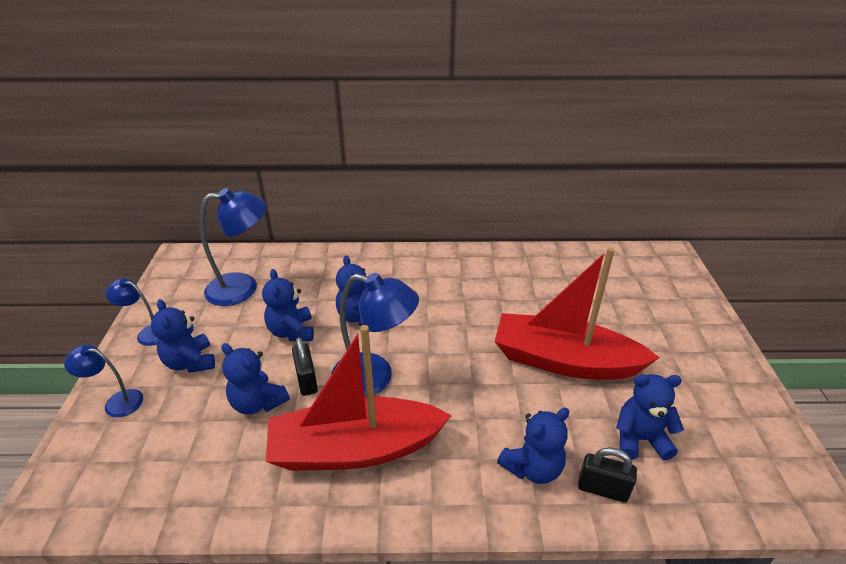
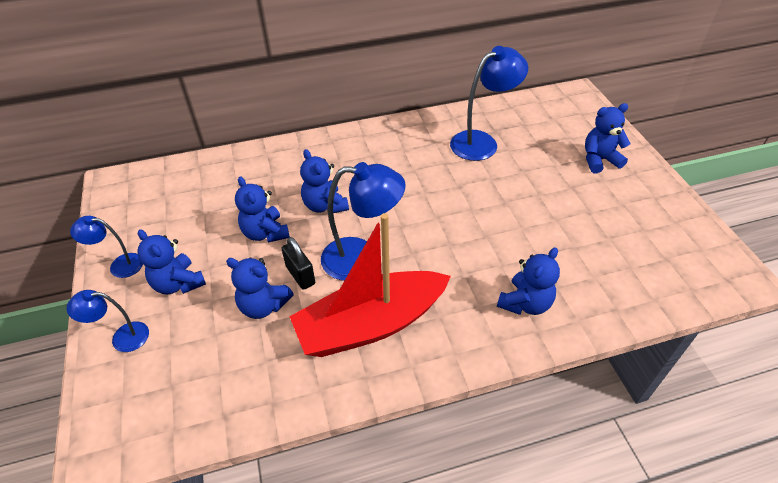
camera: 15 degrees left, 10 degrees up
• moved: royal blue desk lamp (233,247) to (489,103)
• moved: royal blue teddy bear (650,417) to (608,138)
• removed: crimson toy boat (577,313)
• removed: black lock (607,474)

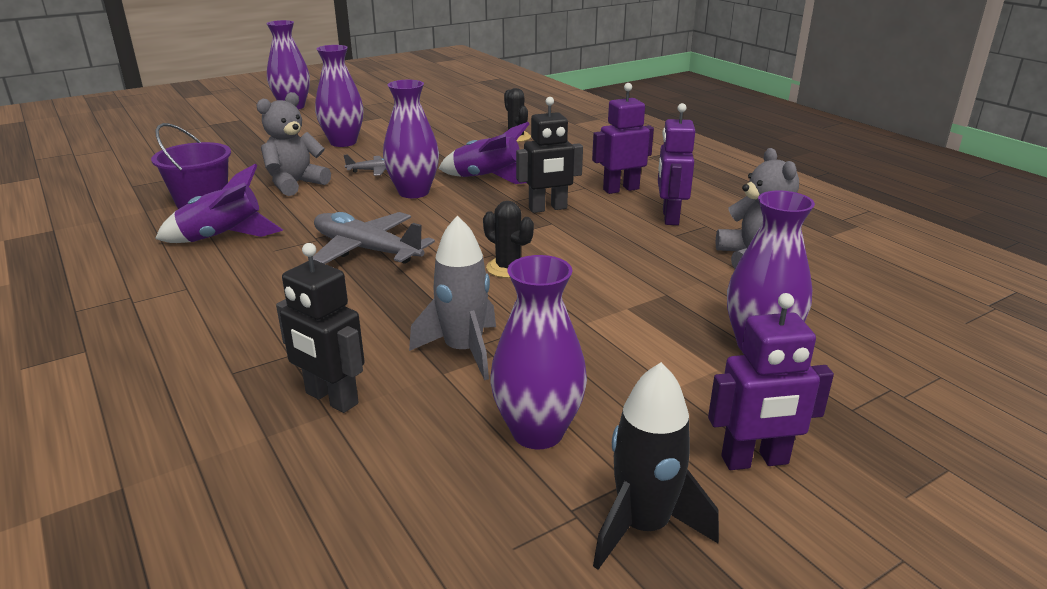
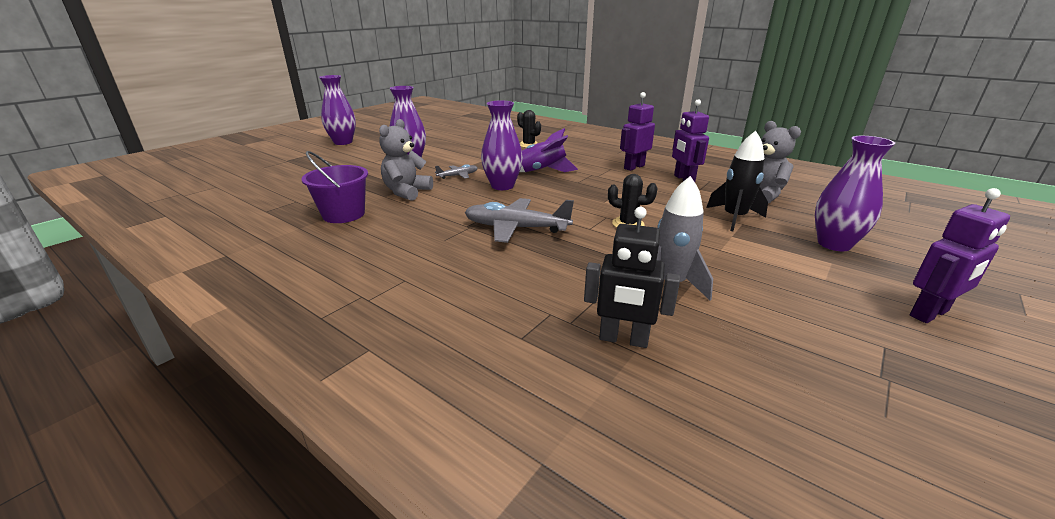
camera: 20 degrees left, 0 degrees up
• moved: black toy rocket (656,466) to (737,181)
• removed: violet toy rocket (219,203)
• removed: violet flower vase (538,352)
• removed: black robot figure (549,155)

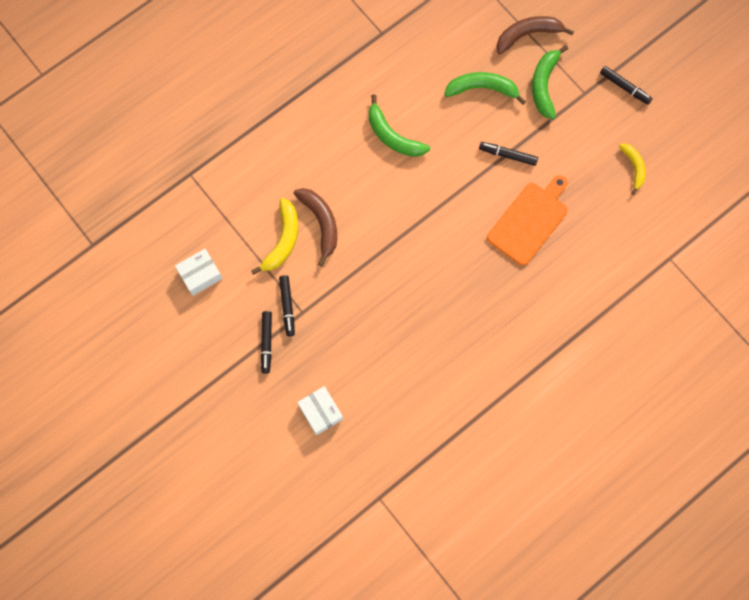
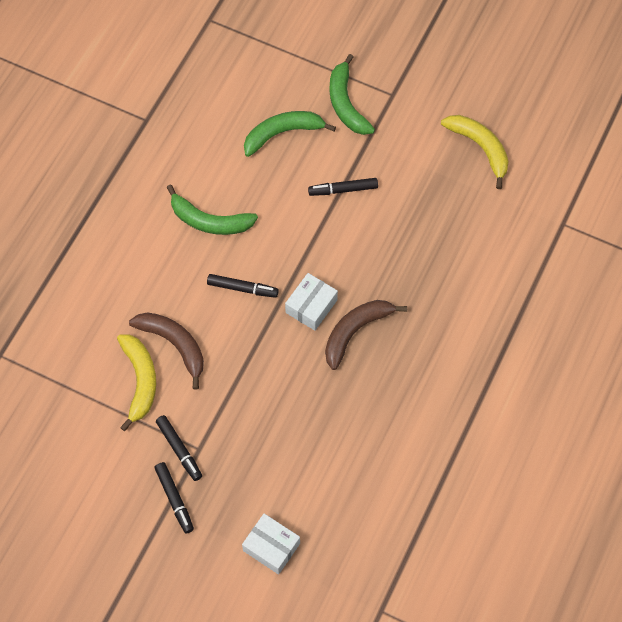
camera: 25 degrees left, 10 degrees down
• moved: black marker (626,85) to (243,286)
• moved: snow-white package (199,272) to (311,302)
• moved: dark brown toy banana (535,35) to (366,335)
• resized: yellow toy banana (632,169) = (475,152) x1.52
• removed: orange-coloured cutting board (527,220)

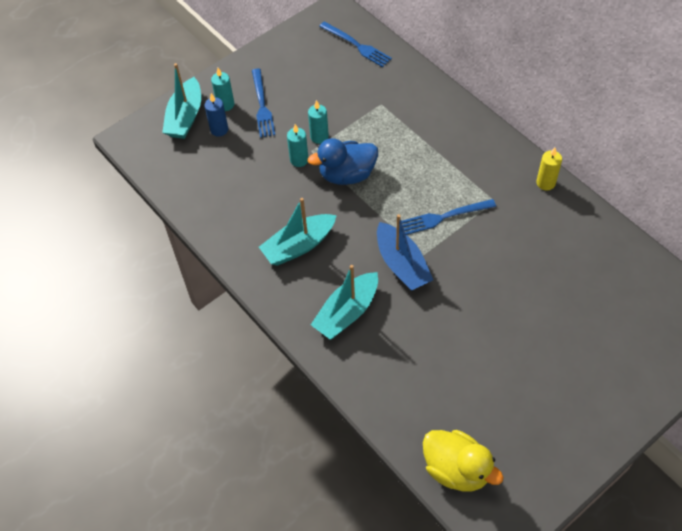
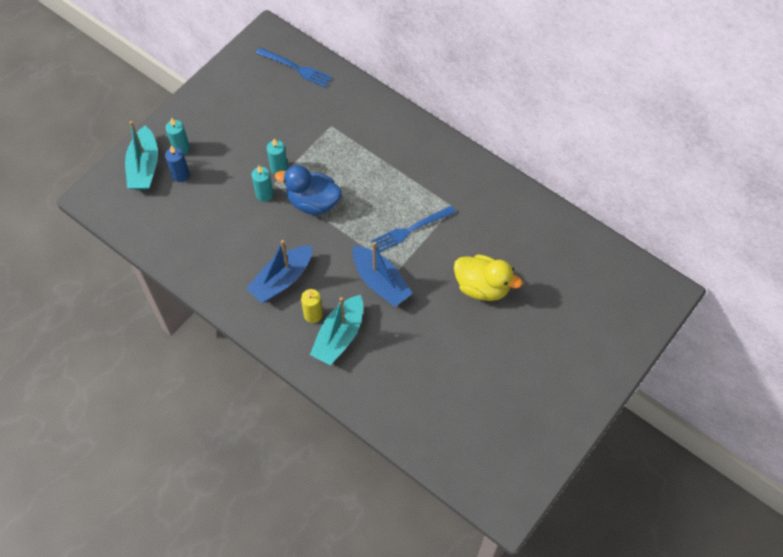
camera: 15 degrees left, 5 degrees up
• recoloured: turquoise toy boat (298,232) to royal blue toy boat (279,271)
• turned: royal blue duck (343,161) = (308,190) 45 degrees clockwise
• moved: yellow pillar candle (549,169) to (312,306)
• moved: yellow duck (463,461) to (488,277)
• removed: royal blue table fork (263,103)

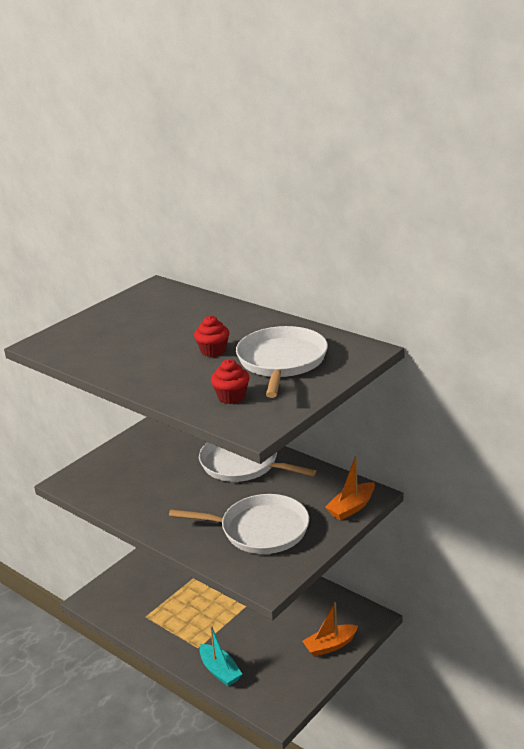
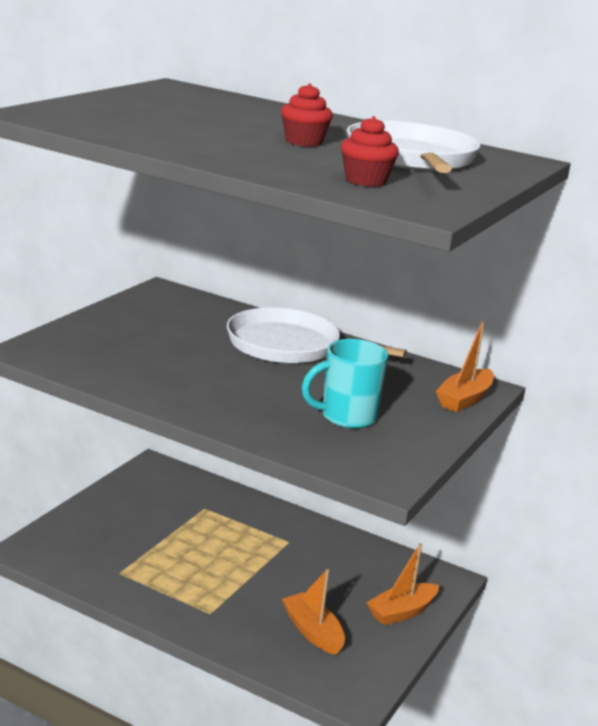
camera: 15 degrees left, 5 degrees down
• added: orange-coloured toy boat (313,612)
• replaced: snow-white skillet (239,524) to turquoise mug (345,384)
• removed: turquoise toy boat (221,655)

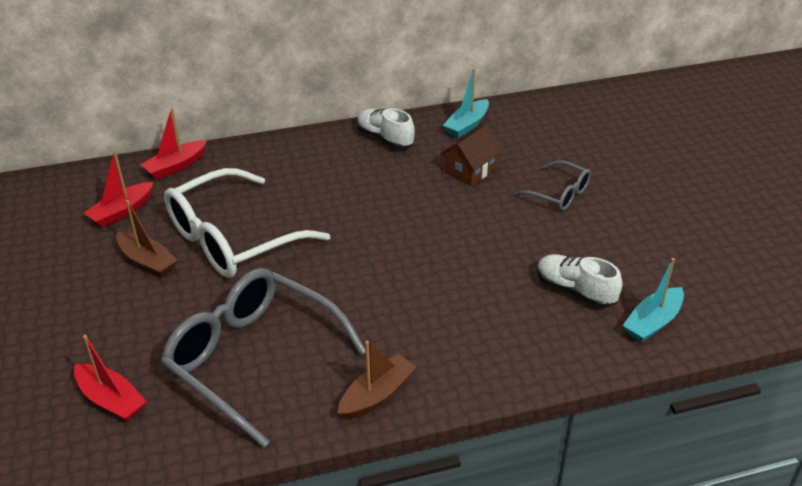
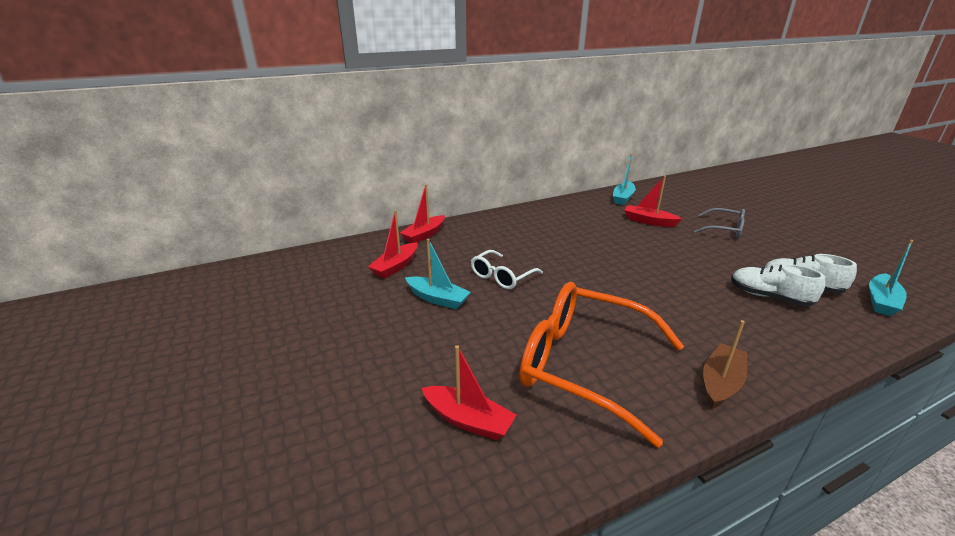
camera: 10 degrees left, 10 degrees down
• recoloured: dark brown toy boat (147,238) to turquoise toy boat (438,274)
• resized: snow-white spectacles (247,223) = (507,269) x0.50
• recoloured: gray spectacles (263,358) to orange-coloured spectacles (602,365)
• replaced: dark brown toy house (471,155) to crimson toy boat (653,201)
• moved: snow-white sneaker (386,128) to (778,285)

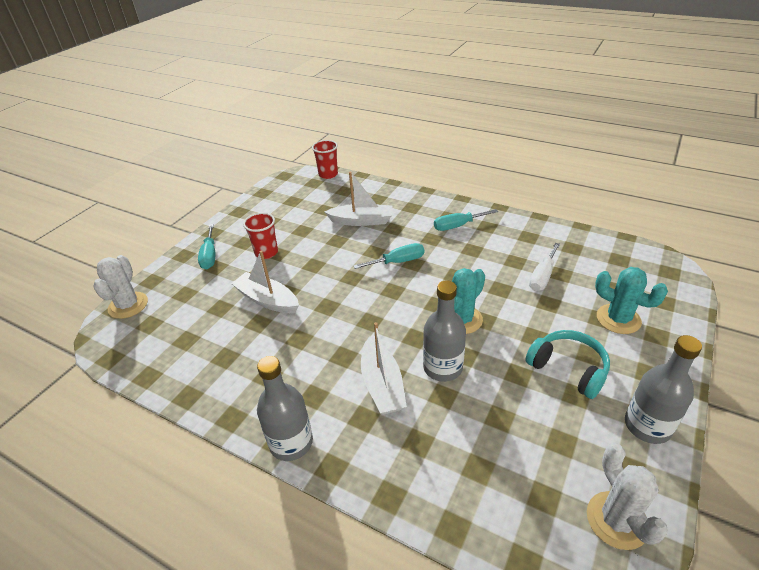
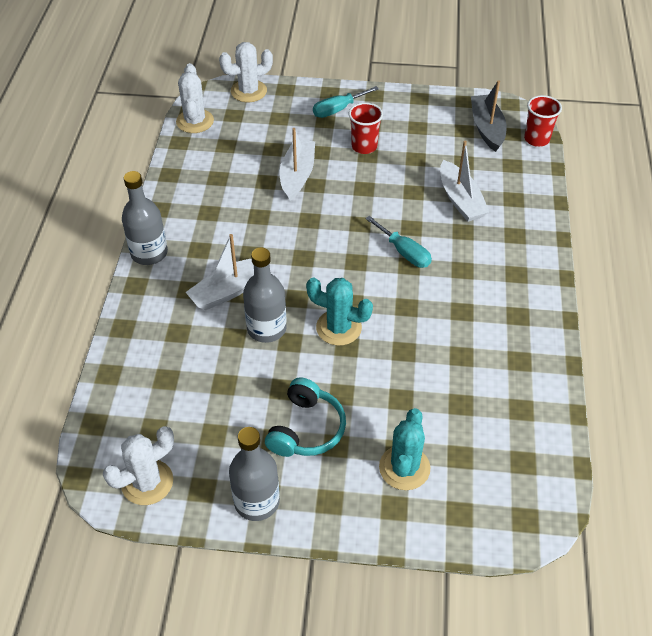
camera: 65 degrees right, 10 degrees up
• added: snow-white prickly plant (195,98)
• added: gray toy boat (489,116)
• removed: turquoise screwdriver (466,220)
• removed: snow-white screwdriver (544,267)

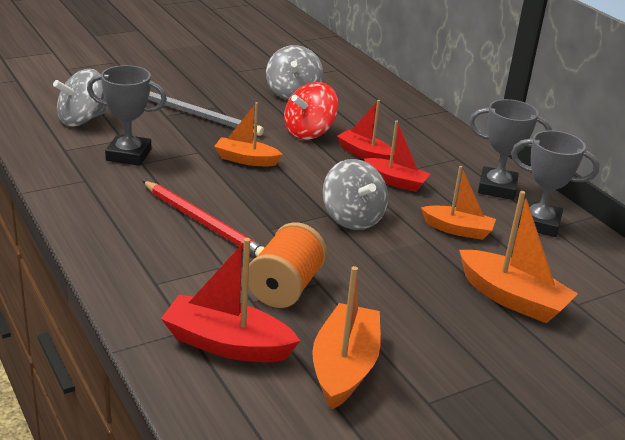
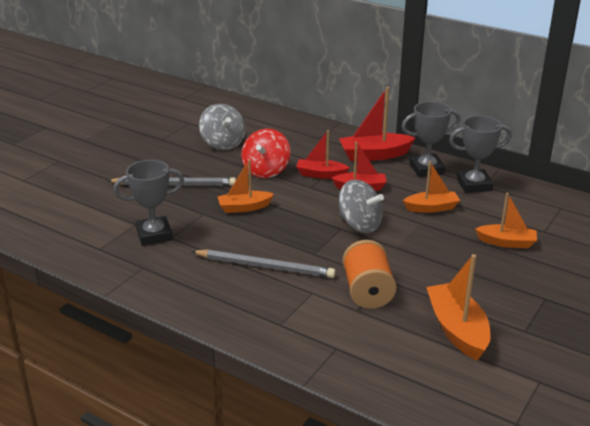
camera: 25 degrees left, 0 degrees up
• recoloured: crimson pencil (204,219) to gray pencil (263,263)
• moved: crimson toy boat (230,300) to (377,124)
• resized: orange-coloured toy boat (518,257) = (506,220) x0.66
• removed: gray whirligig (79,98)

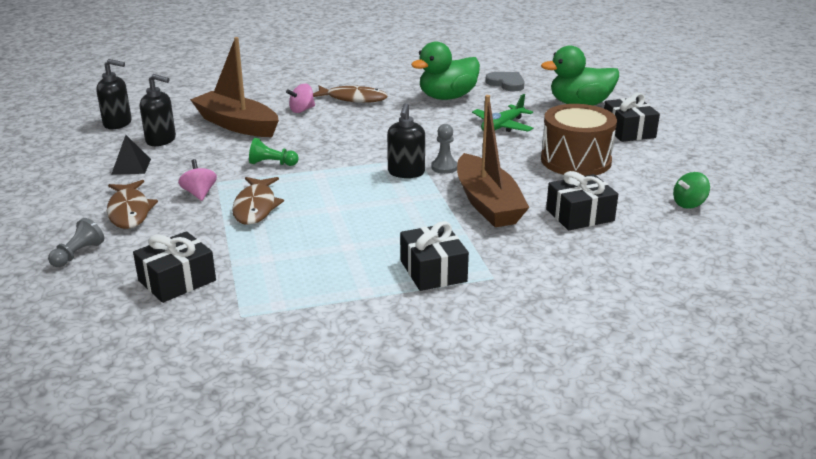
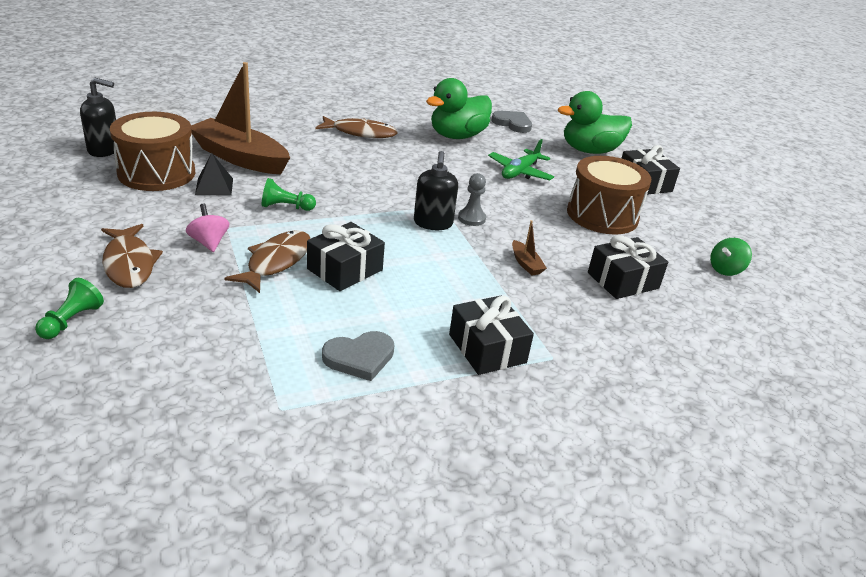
camera: 10 degrees left, 5 degrees up
• recoloured: gray pawn (76,242) to green pawn (69,308)
• replaced: black pump bottle (158,110) to dark brown toy drum (152,151)
• moved: black pyramid shape (131,155) to (214,174)
• turned: dark brown fish (258,201) = (267,261) 150 degrees counterclockwise
• moved: black wrapped gift (174,267) to (346,256)
• added: gray heart (358,356)
• resized: dark brown toy boat (493,161) = (529,247) x0.40
• removed: rosy whirligig (300,98)

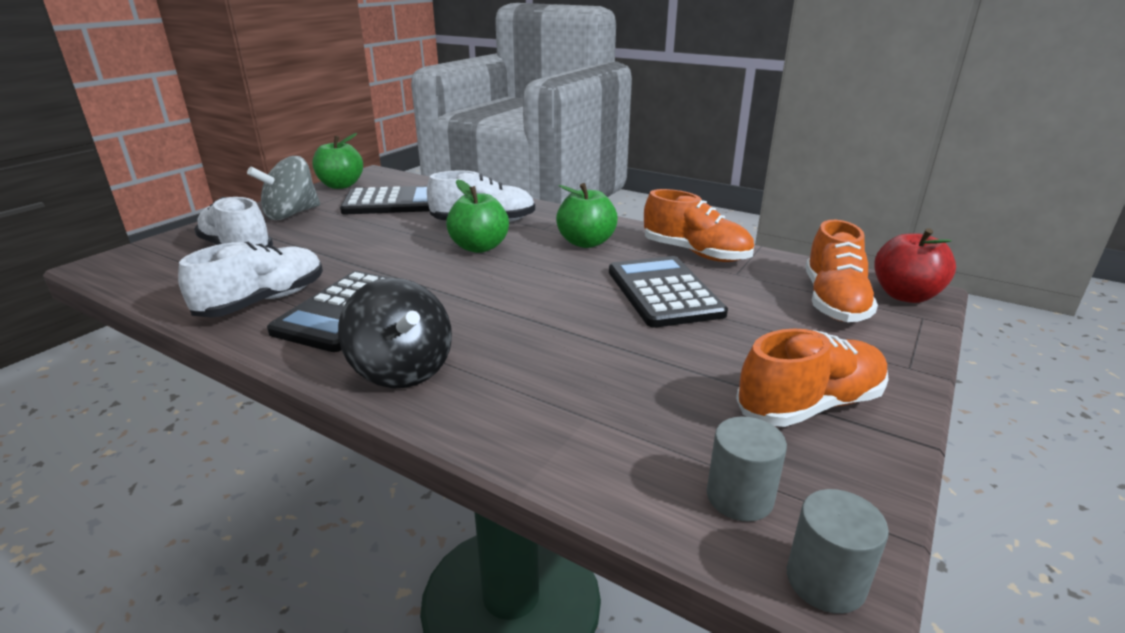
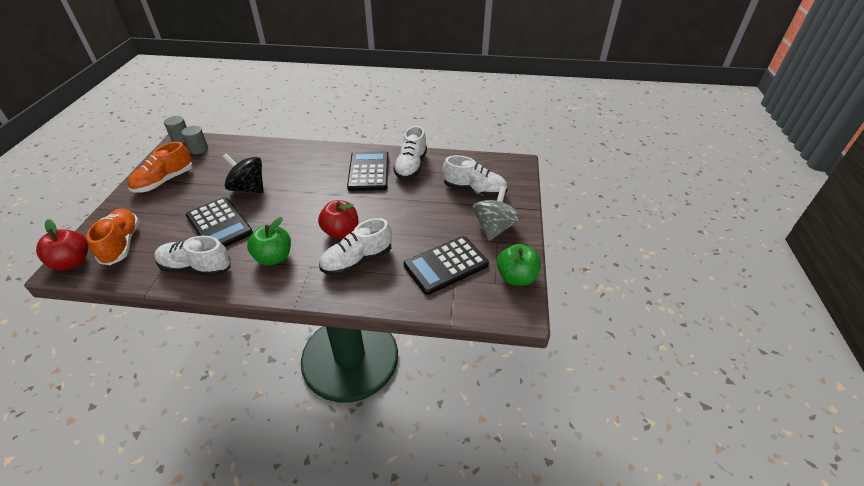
camera: 155 degrees right, 15 degrees up
• recoloured: orange-coloured sneaker (699,225) to snow-white sneaker (192,256)
• moved: black whirligig (395,333) to (243,173)
• recoloured: green toy apple (477,216) to crimson toy apple (338,219)

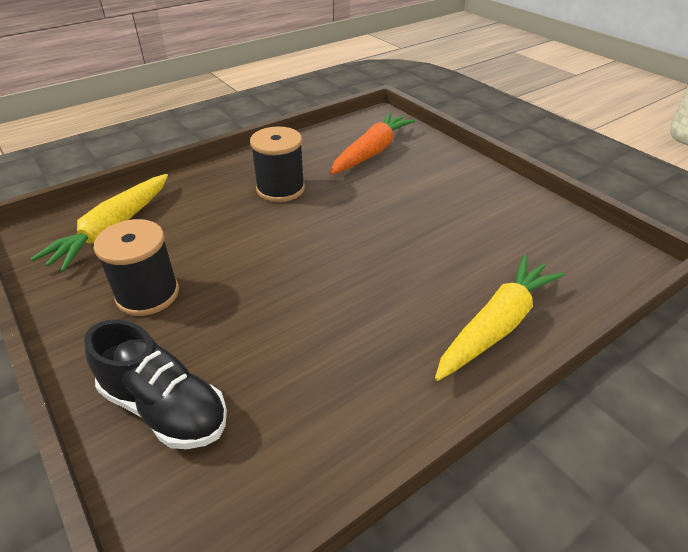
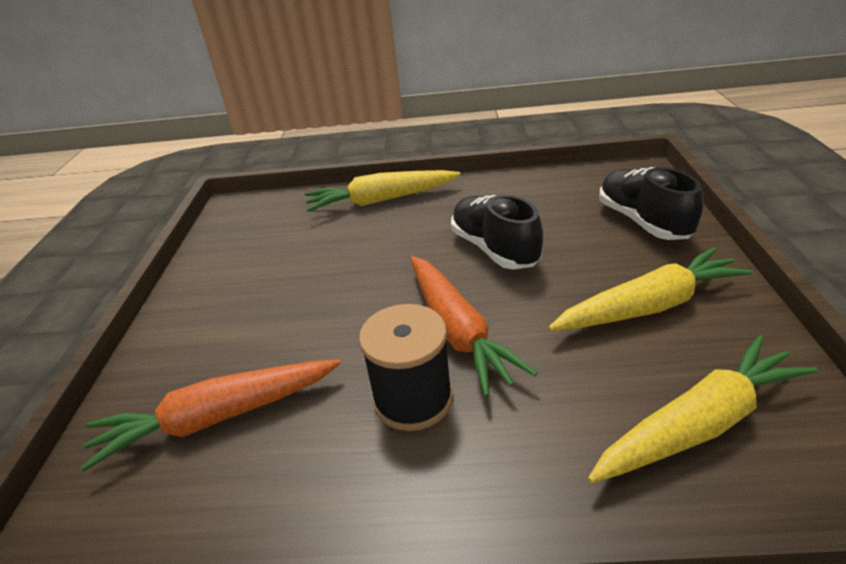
camera: 140 degrees left, 5 degrees down
• added: orange-coloured root vegetable (474,326)
• added: black sneaker (497,232)
• replaced: black reel of thread (136,267) to yellow root vegetable (650,289)

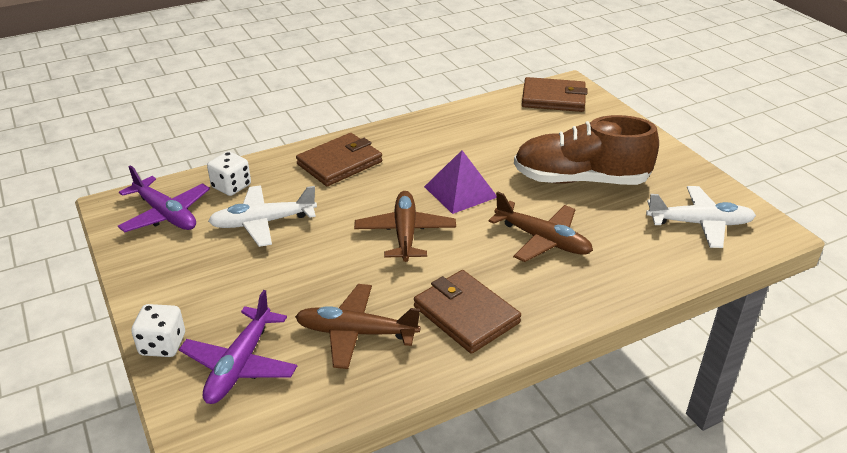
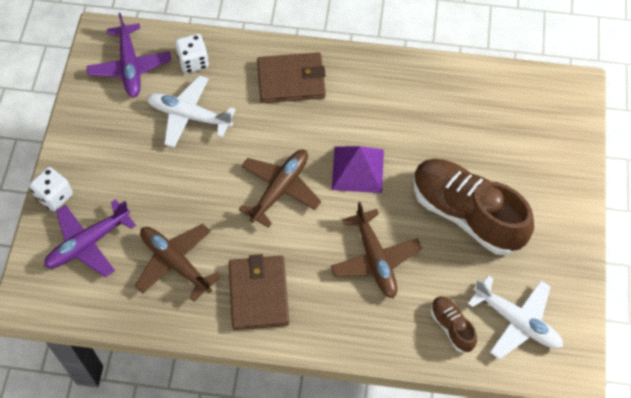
camera: 35 degrees right, 25 degrees up
• added: dark brown sneaker (454,324)
• removed: dark brown card wallet (554,94)

